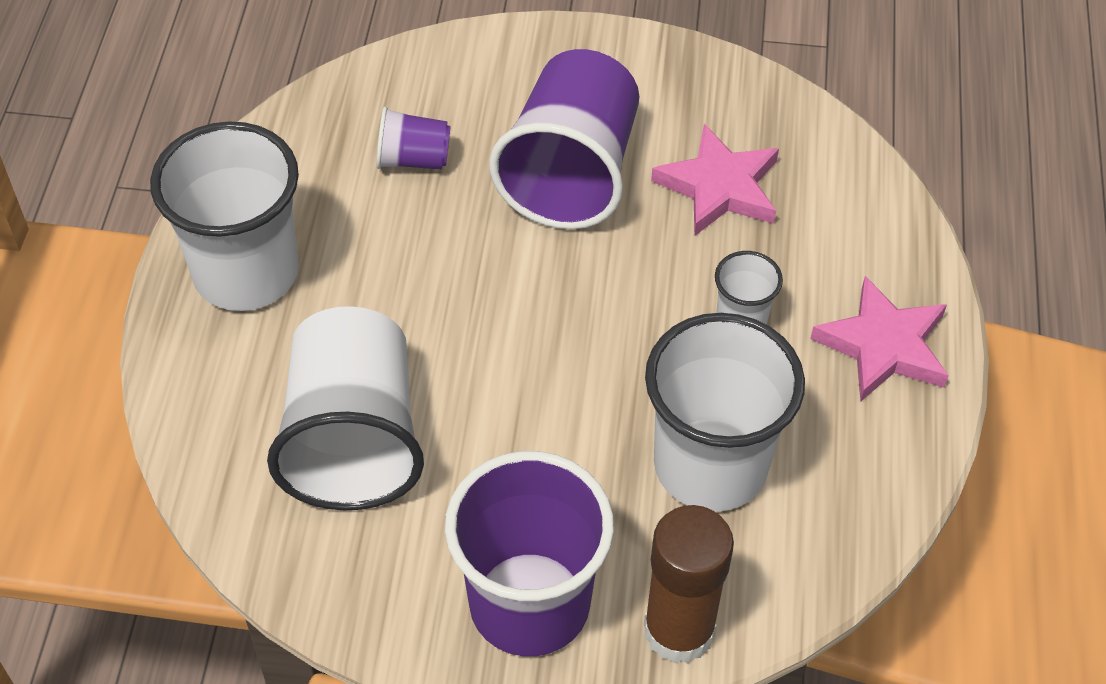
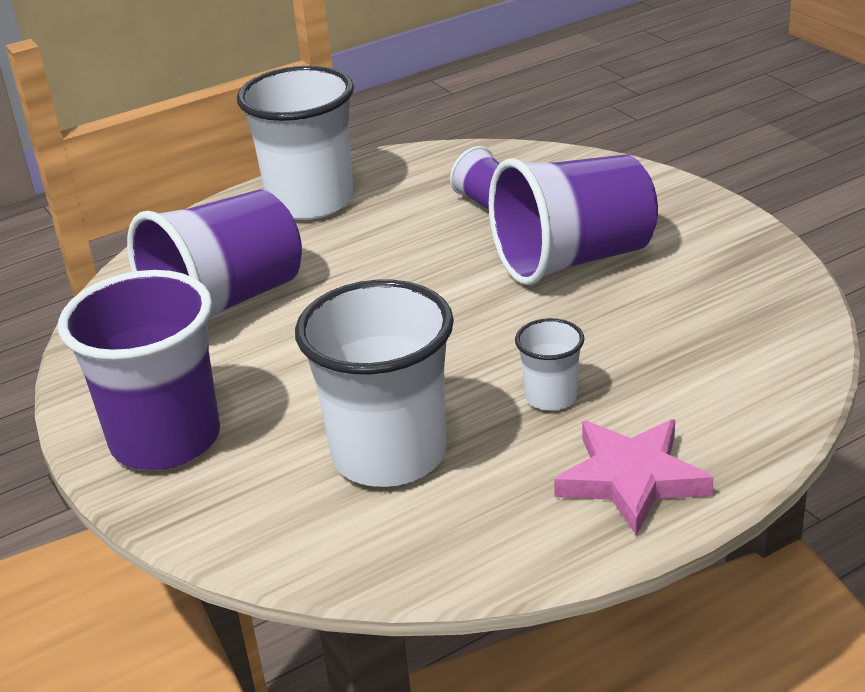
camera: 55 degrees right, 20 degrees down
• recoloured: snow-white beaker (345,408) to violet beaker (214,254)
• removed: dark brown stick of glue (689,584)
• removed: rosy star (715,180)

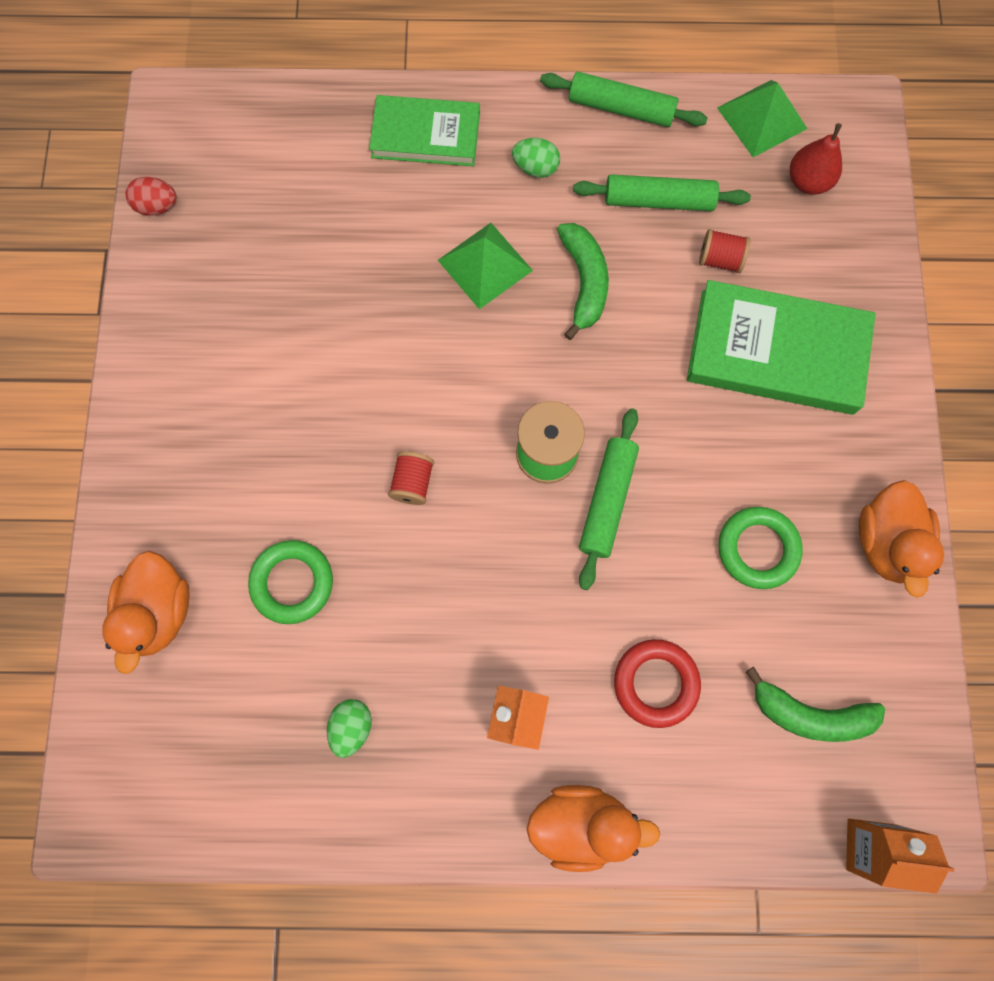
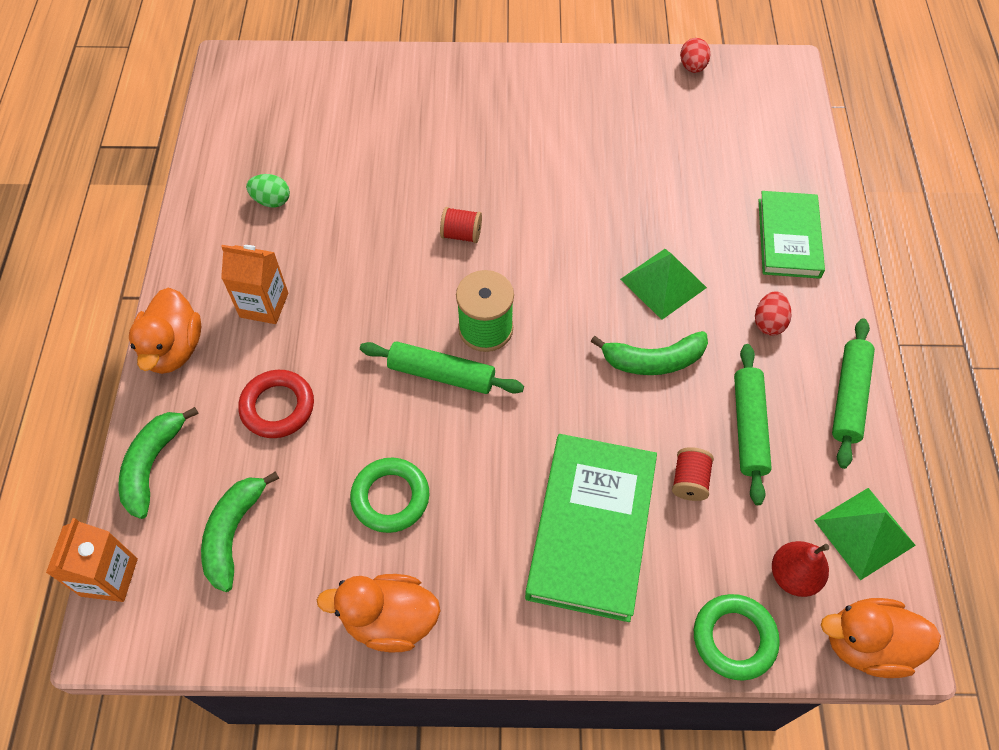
camera: 90 degrees right, 15 degrees down
• added: green toy banana (159,463)
• moved: green hoop (290,582) to (737,637)
• recoloured: green egg (536,158) to crimson egg (773,313)
• moved: orange-coloured duck (146,612) to (881,638)

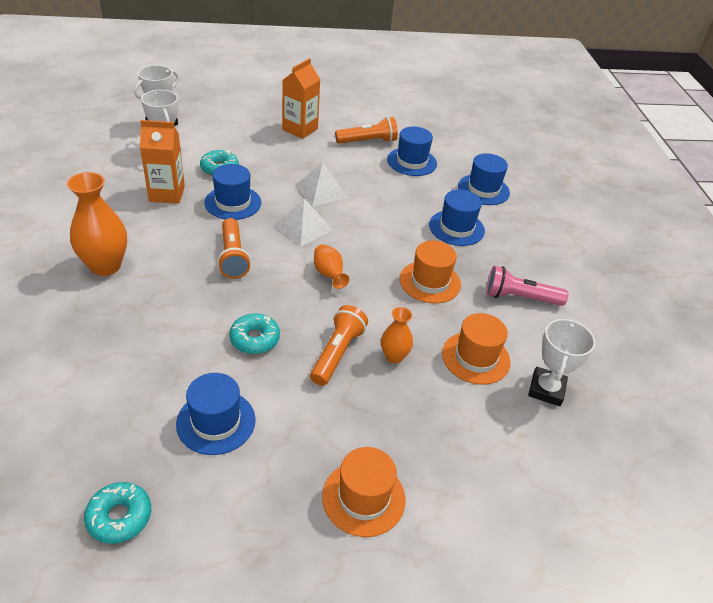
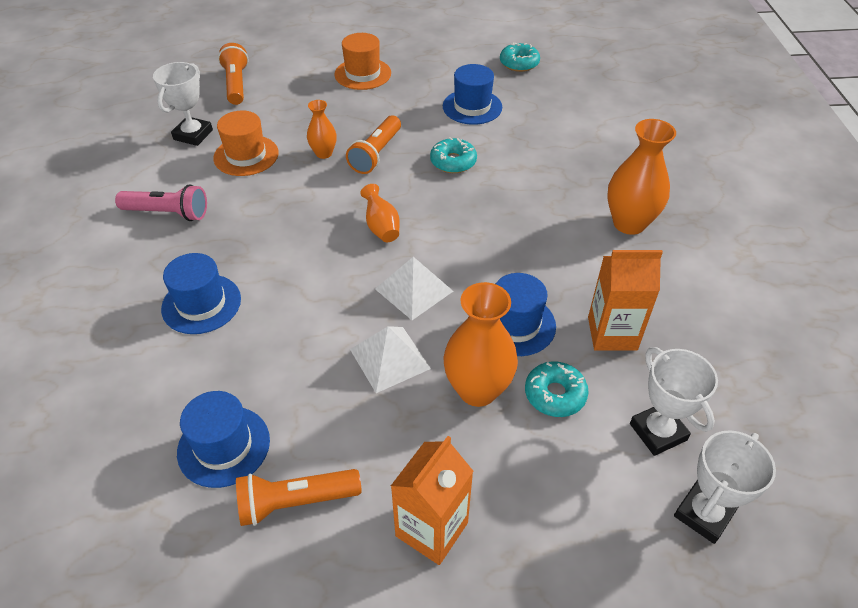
camera: 175 degrees left, 5 degrees up
• moved: orange-coloured flashlight (234,248) to (233,74)
• added: orange-coloured flower vase (480,344)
• removed: orange-coloured tall hat (430,272)
• removed: royal blue tall hat (484,179)

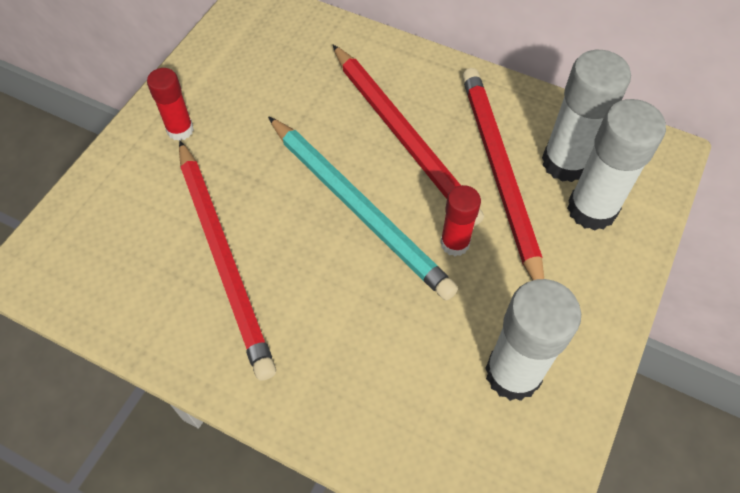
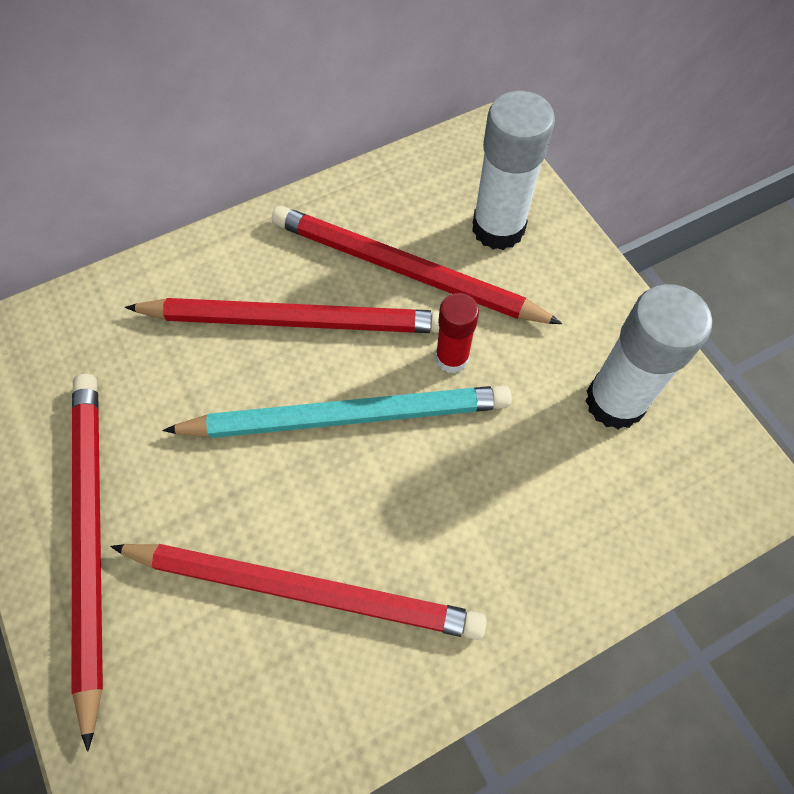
camera: 55 degrees left, 5 degrees up
• replaced: crimson stick of glue (170,104) to crimson pencil (87,562)
• removed: snow-white stick of glue (586,116)

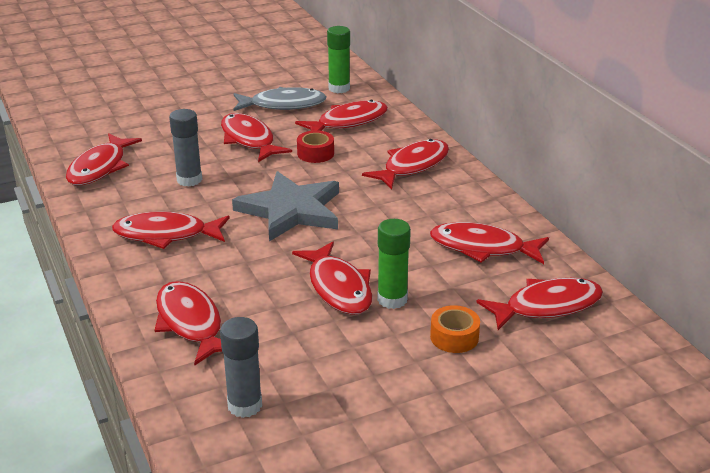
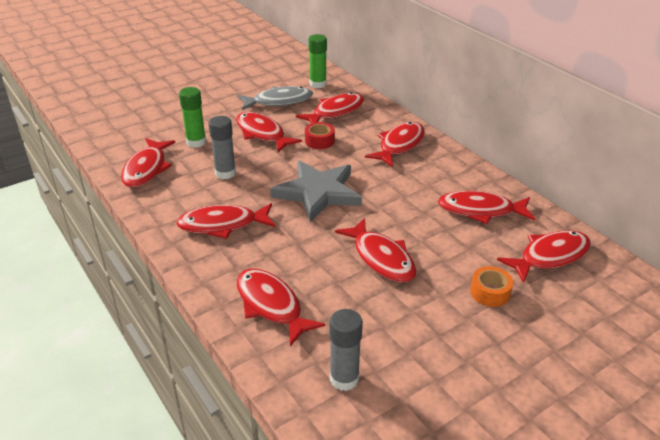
camera: 10 degrees left, 5 degrees up
• moved: green stick of glue (394,264) to (192,117)

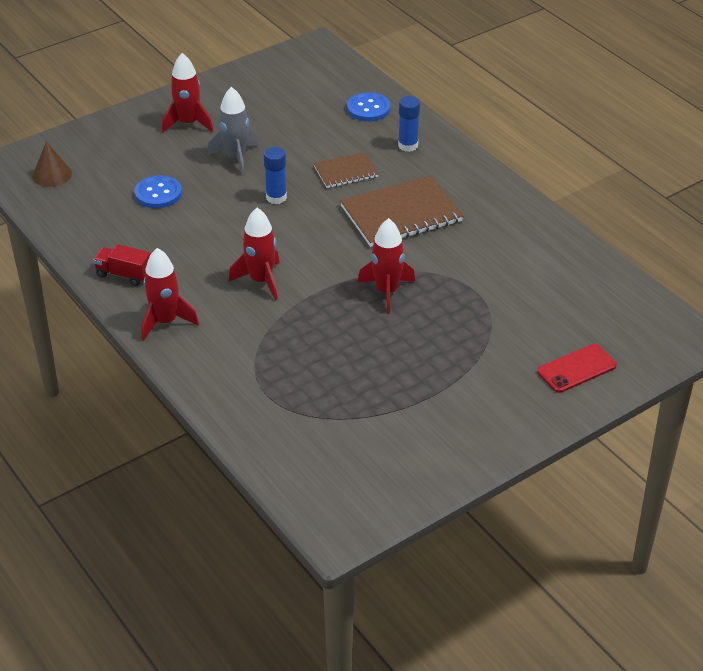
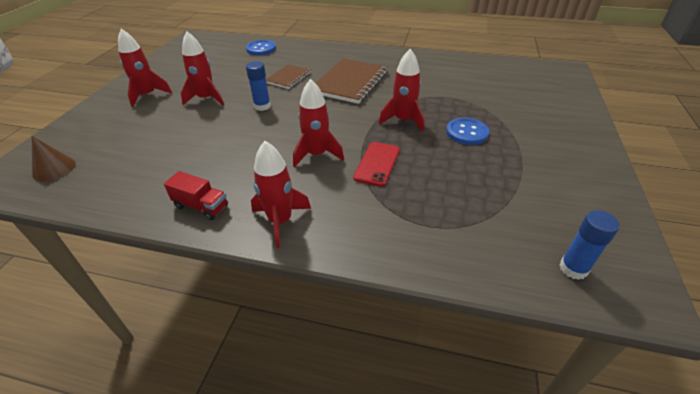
camera: 40 degrees left, 0 degrees up
• turned: crimson lorry (122,265) = (196,195) 135 degrees counterclockwise
• recoloured: gray toy rocket (232,131) to crimson toy rocket (202,68)
• moved: crimson smartphone (577,368) to (376,164)
• moved: royal blue sewing button (158,191) to (467,131)
• moved: royal blue stick of glue (409,124) to (589,245)

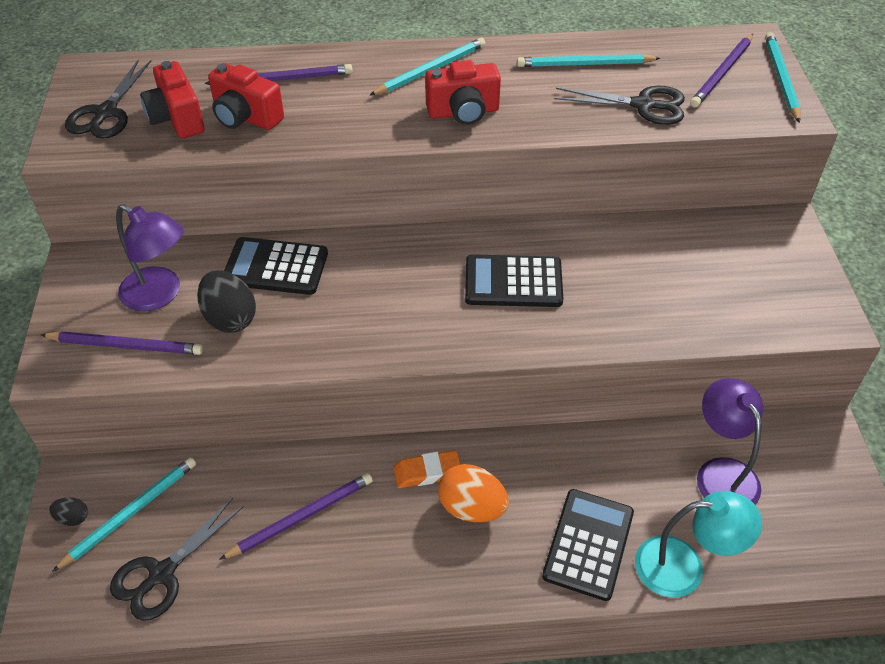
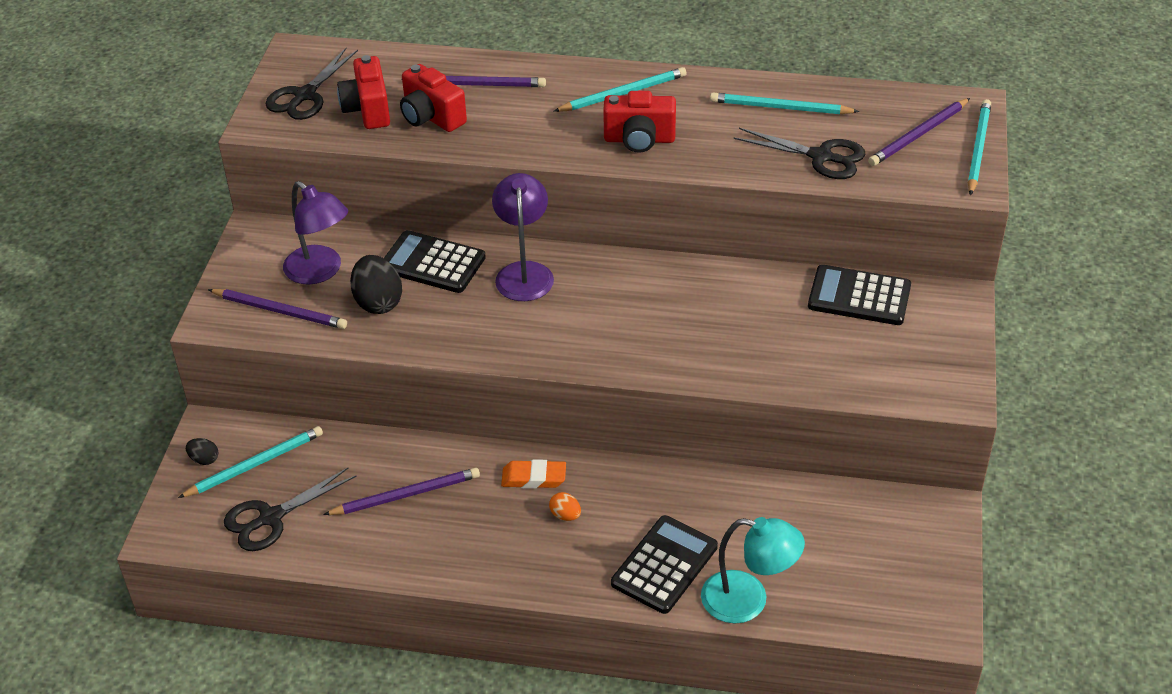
camera: 15 degrees right, 5 degrees down
• moved: violet desk lamp (730,441) to (523,237)
• resized: orange-coloured egg (473,493) = (565,506) x0.51
• moved: black calculator (514,280) to (859,295)

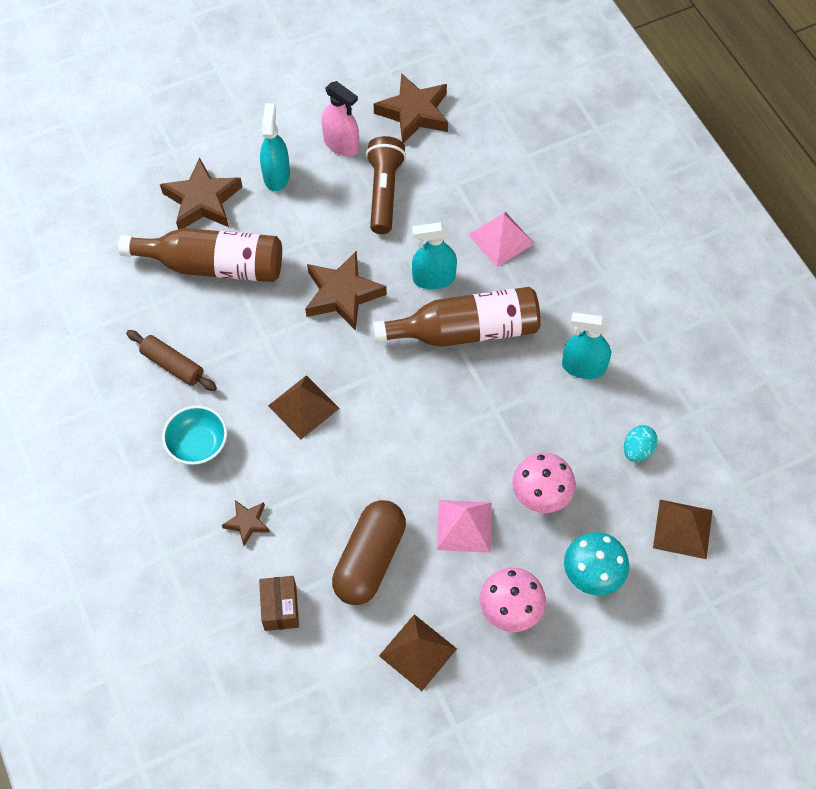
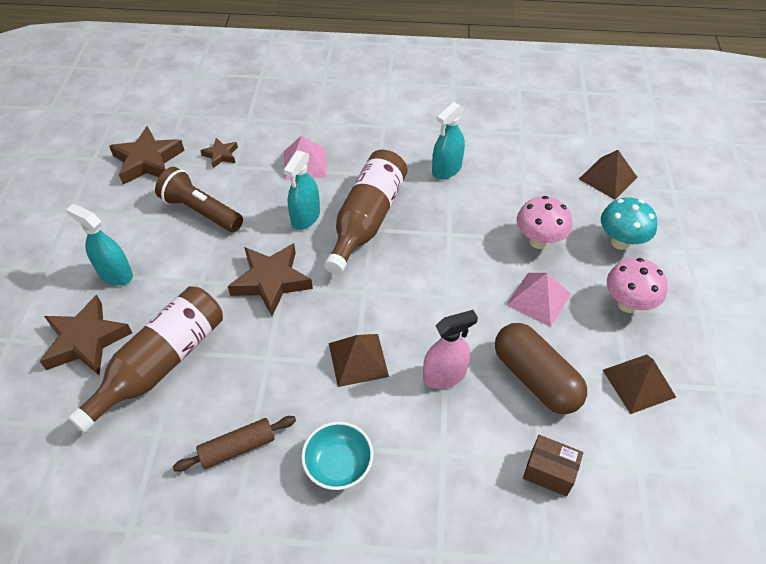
camera: 60 degrees left, 10 degrees down
• moved: dark brown star (246,523) to (219,153)
• moved: rosy spray cleaner (340,119) to (450,349)
• removed: turquoise egg (641,443)

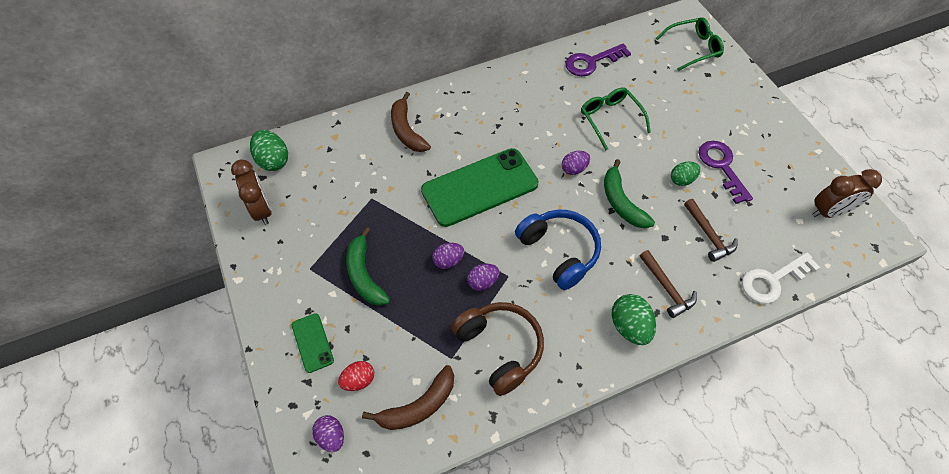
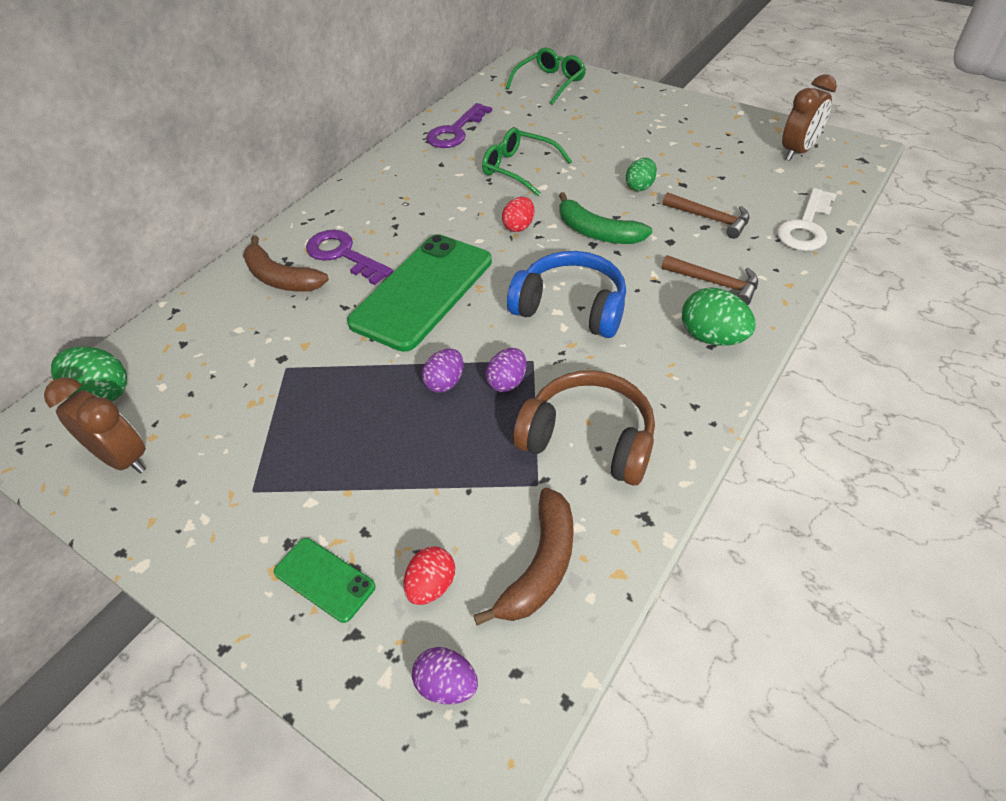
camera: 30 degrees left, 10 degrees down
• moved: violet door key (725,172) to (349,257)
• recoloured: violet egg (576,163) to crimson egg (518,214)
• removed: green toy banana (368,266)

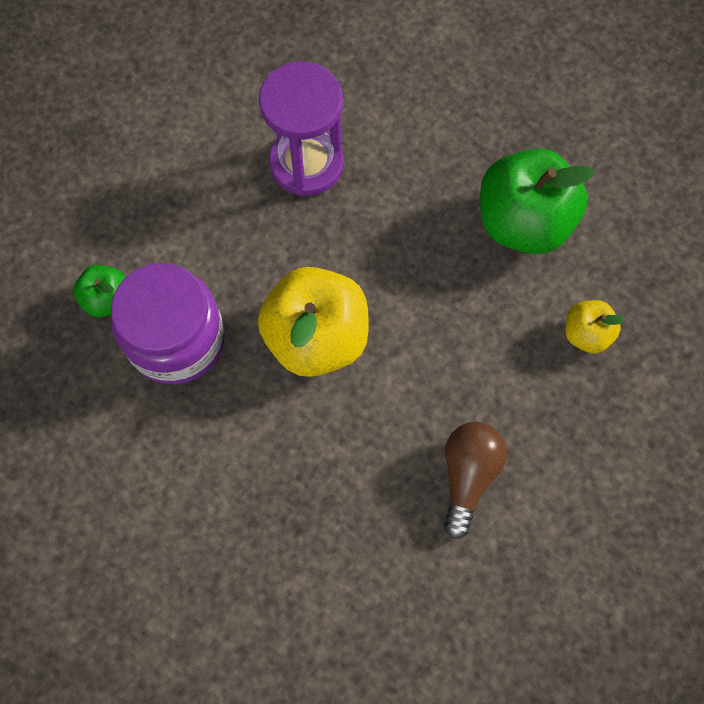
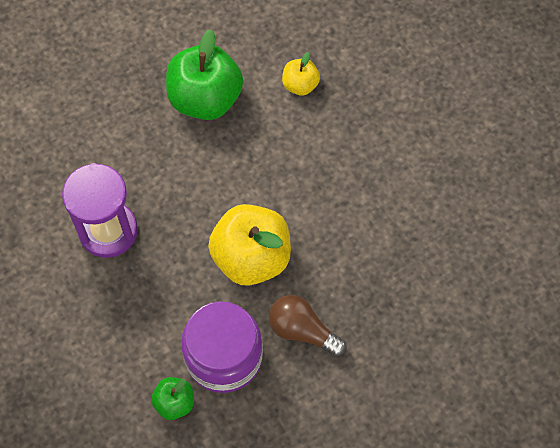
camera: 75 degrees left, 5 degrees down
• moved: dark brown bulb (475,480) to (308,326)

